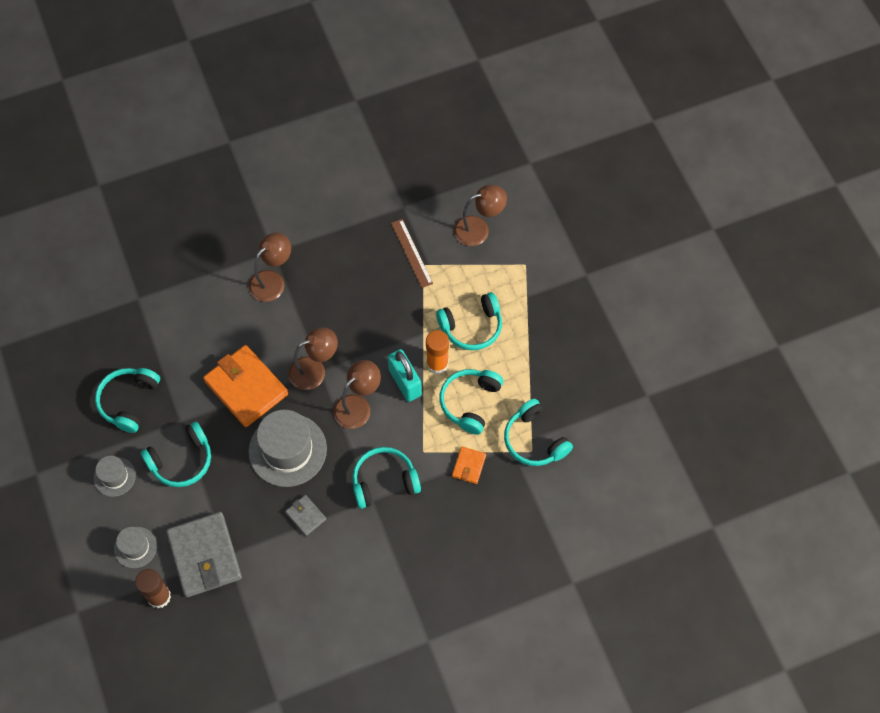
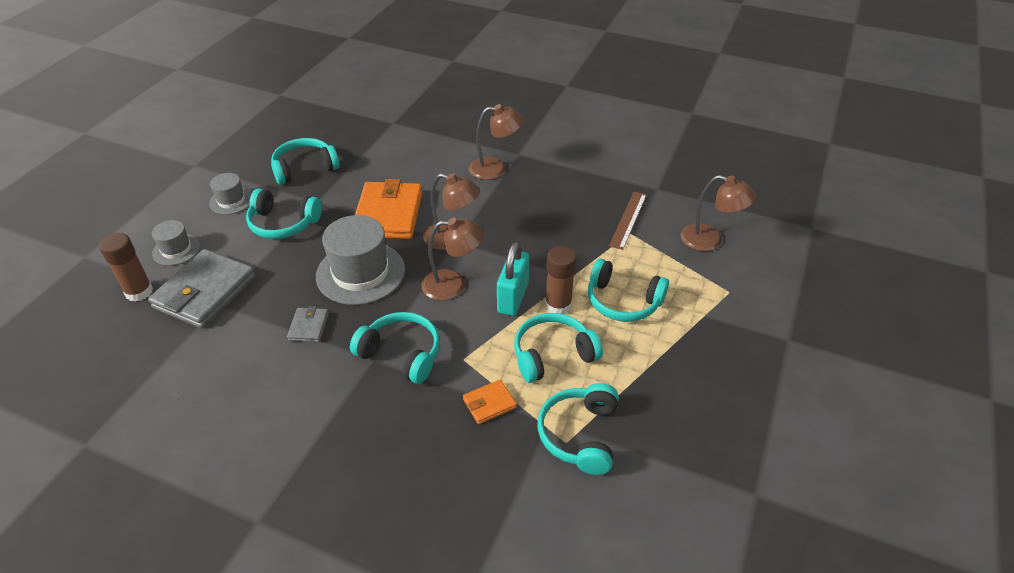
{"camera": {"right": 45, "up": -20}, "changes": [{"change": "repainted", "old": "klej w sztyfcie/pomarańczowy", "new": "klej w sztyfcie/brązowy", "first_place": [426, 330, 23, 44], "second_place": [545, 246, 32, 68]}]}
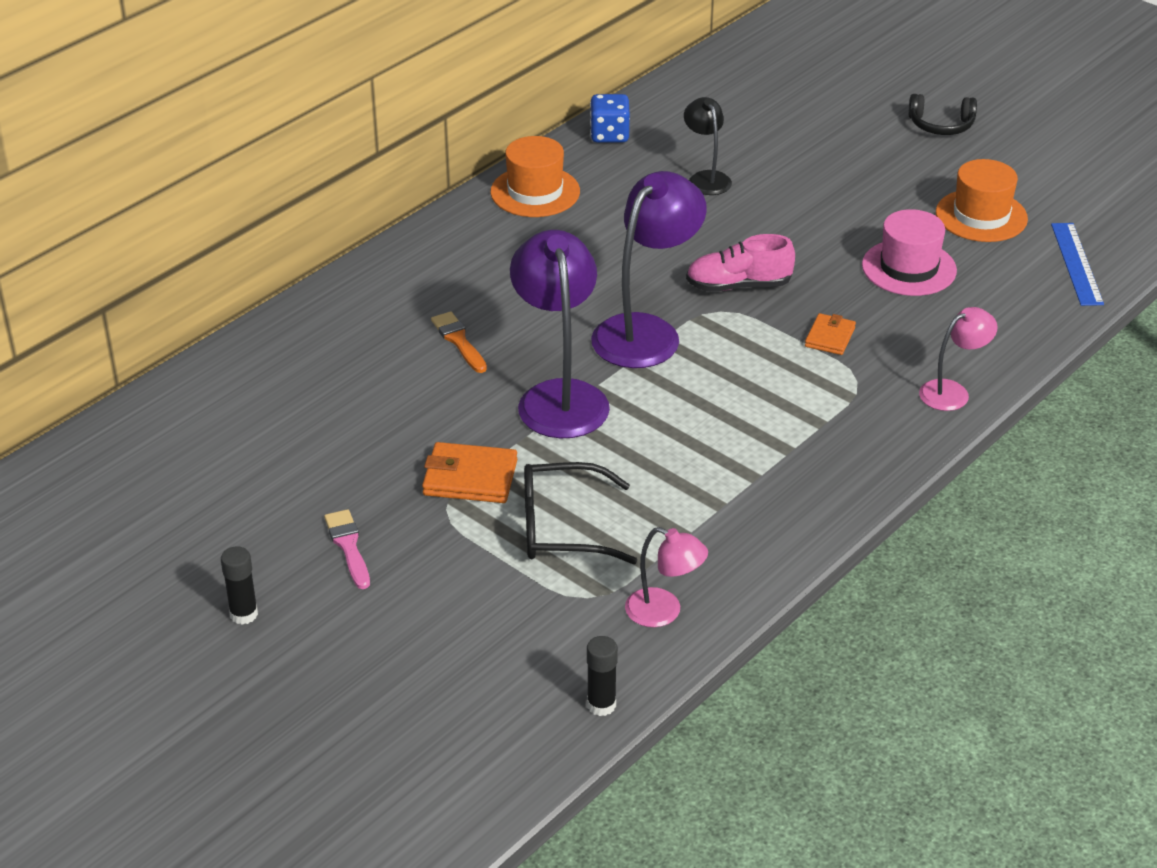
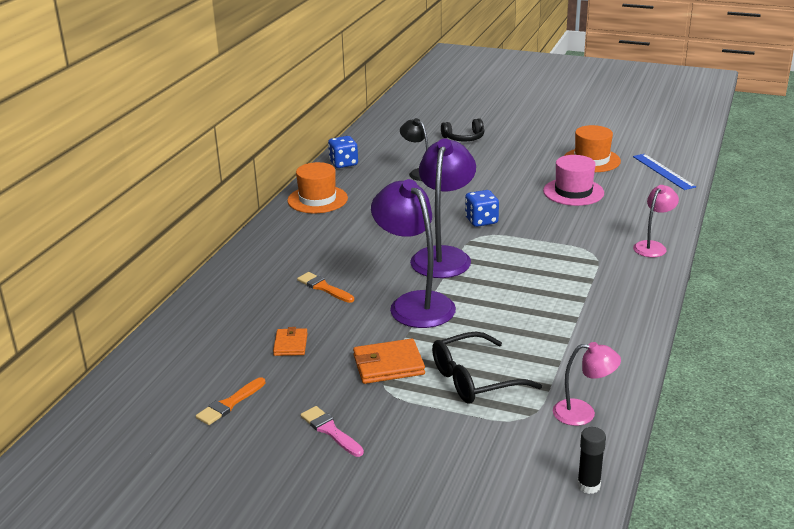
{"camera": {"right": -20, "up": -10}, "changes": [{"change": "shifted", "old": "słuchawki/czarny", "first_place": [908, 94, 69, 41], "second_place": [441, 118, 43, 24]}, {"change": "swapped", "old": "but/różowy", "new": "kostka do gry/niebieski", "first_place": [686, 234, 109, 58], "second_place": [465, 190, 34, 37]}, {"change": "shifted", "old": "portfel/pomarańczowy", "first_place": [805, 313, 51, 42], "second_place": [273, 327, 35, 29]}, {"change": "gone", "old": "klej w sztyfcie/czarny", "first_place": [221, 546, 37, 79]}, {"change": "new", "new": "pędzel/pomarańczowy", "second_place": [196, 377, 70, 48]}]}
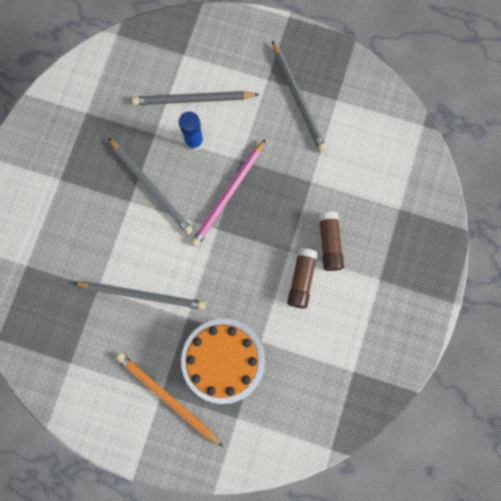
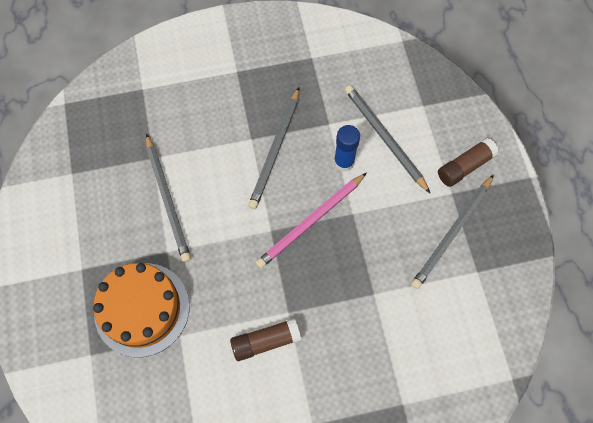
{"camera": {"right": 60, "up": -10}, "changes": [{"change": "rotated", "old": "ołówek/różowy", "first_place": [191, 139, 75, 108], "second_place": [255, 173, 111, 96], "degrees": -45}, {"change": "shifted", "old": "klej w sztyfcie/brązowy", "first_place": [318, 211, 26, 60], "second_place": [438, 138, 61, 49]}, {"change": "gone", "old": "ołówek/pomarańczowy", "first_place": [116, 353, 107, 94]}]}
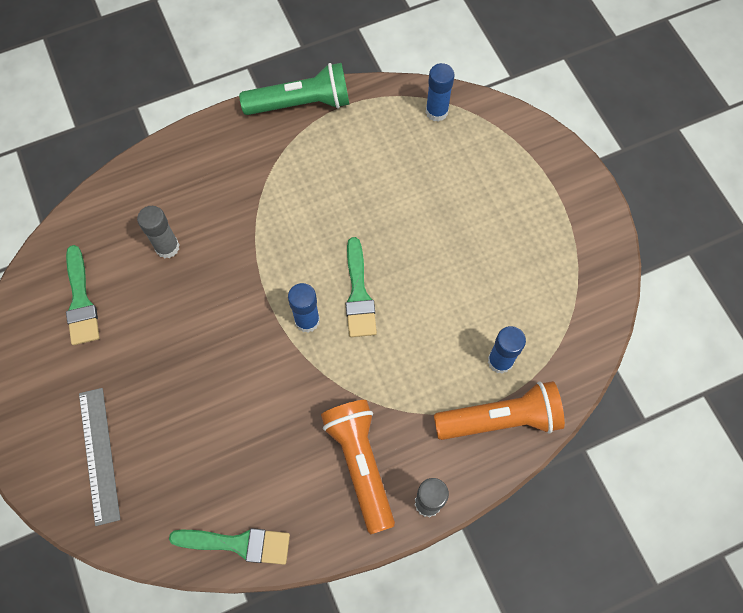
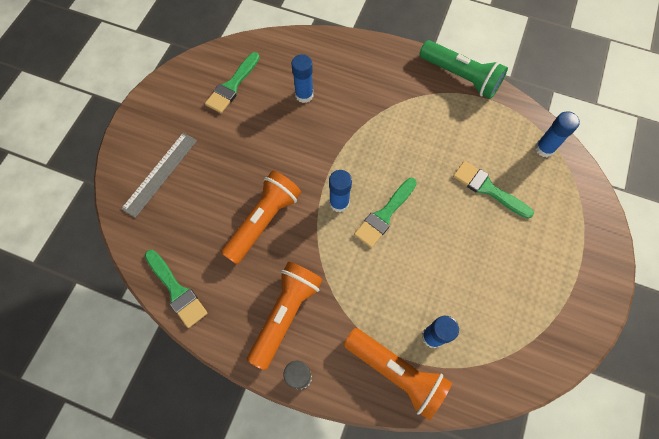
{"camera": {"right": 45, "up": 0}, "changes": [{"change": "repainted", "old": "klej w sztyfcie/szary", "new": "klej w sztyfcie/niebieski", "first_place": [137, 206, 42, 52], "second_place": [291, 54, 22, 49]}, {"change": "new", "new": "pędzel/zielony", "second_place": [453, 161, 81, 58]}, {"change": "new", "new": "latarka/pomarańczowy", "second_place": [221, 171, 80, 93]}]}
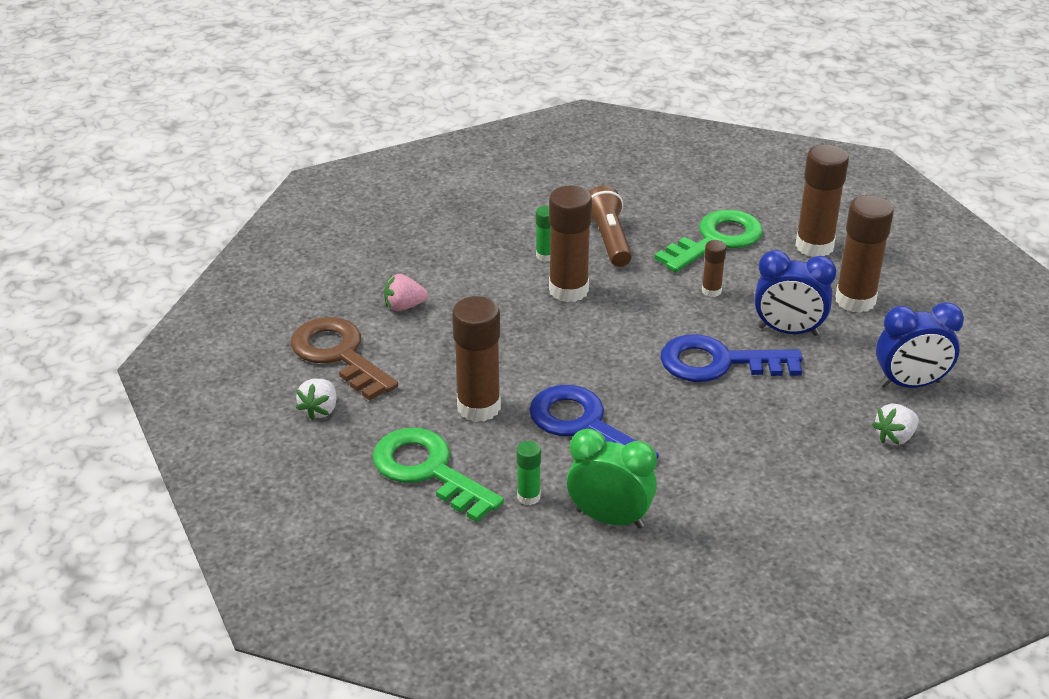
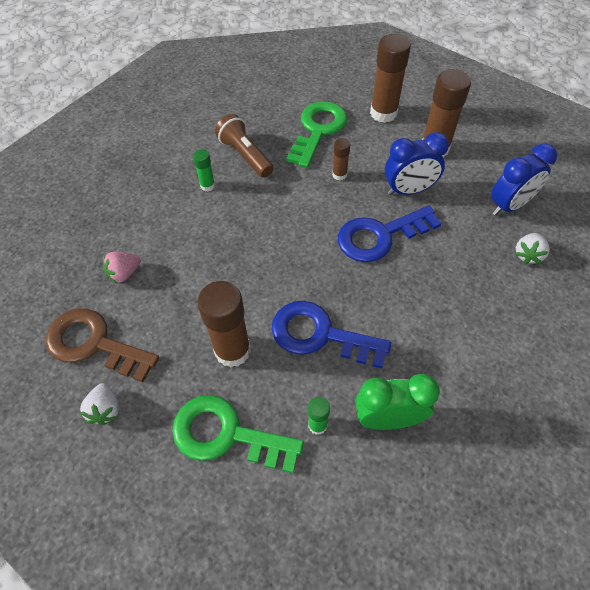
{"camera": {"right": -25, "up": 20}, "changes": [{"change": "gone", "old": "klej w sztyfcie/brązowy", "first_place": [549, 186, 43, 116]}]}
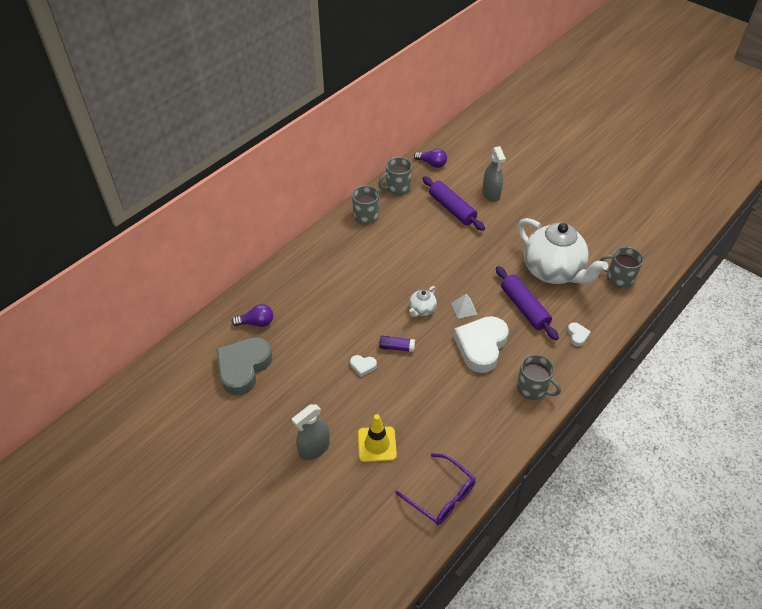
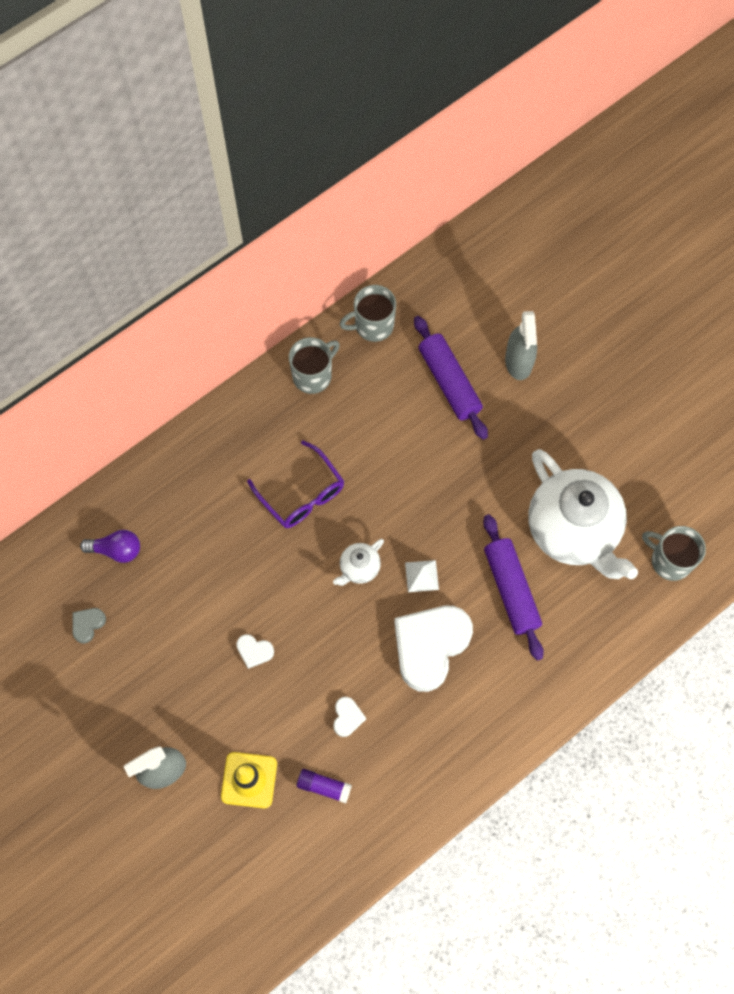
{"camera": {"right": 10, "up": 20}, "changes": [{"change": "gone", "old": "żarówka/fioletowy", "first_place": [414, 149, 33, 19]}, {"change": "shifted", "old": "serce/biały", "first_place": [567, 322, 24, 25], "second_place": [333, 697, 33, 40]}, {"change": "shifted", "old": "klej w sztyfcie/fioletowy", "first_place": [379, 336, 36, 16], "second_place": [297, 769, 55, 34]}, {"change": "scaled", "old": "serce/szary", "first_place": [216, 337, 56, 58], "second_place": [72, 608, 34, 36], "factor": 0.42}, {"change": "gone", "old": "kubek/szary", "first_place": [517, 354, 44, 46]}, {"change": "shifted", "old": "okulary/fioletowy", "first_place": [395, 453, 81, 72], "second_place": [247, 441, 97, 87]}]}
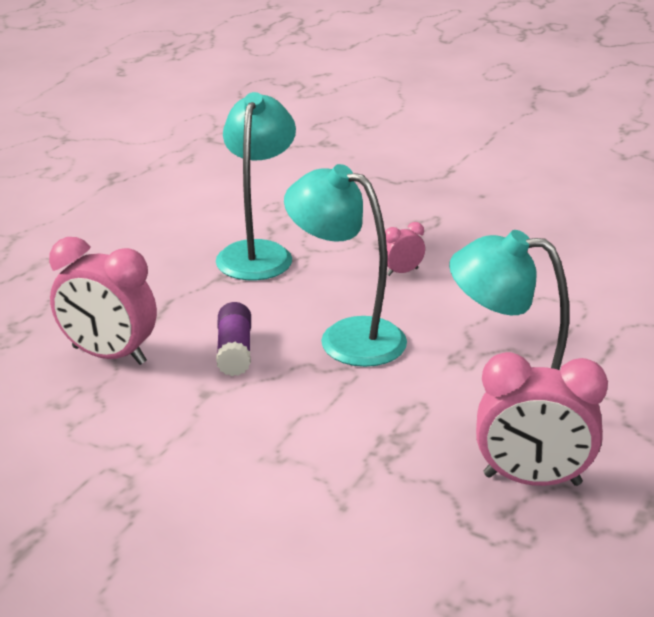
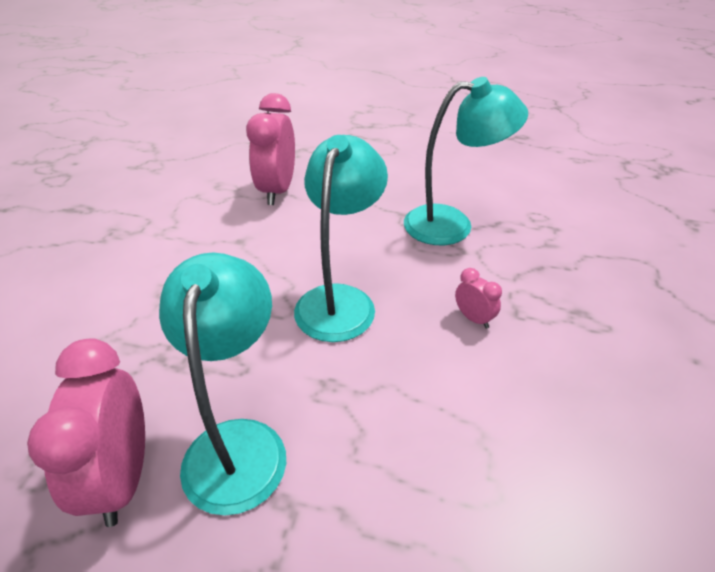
{"camera": {"right": 75, "up": 10}, "changes": [{"change": "gone", "old": "klej w sztyfcie/fioletowy", "first_place": [216, 302, 35, 74]}]}
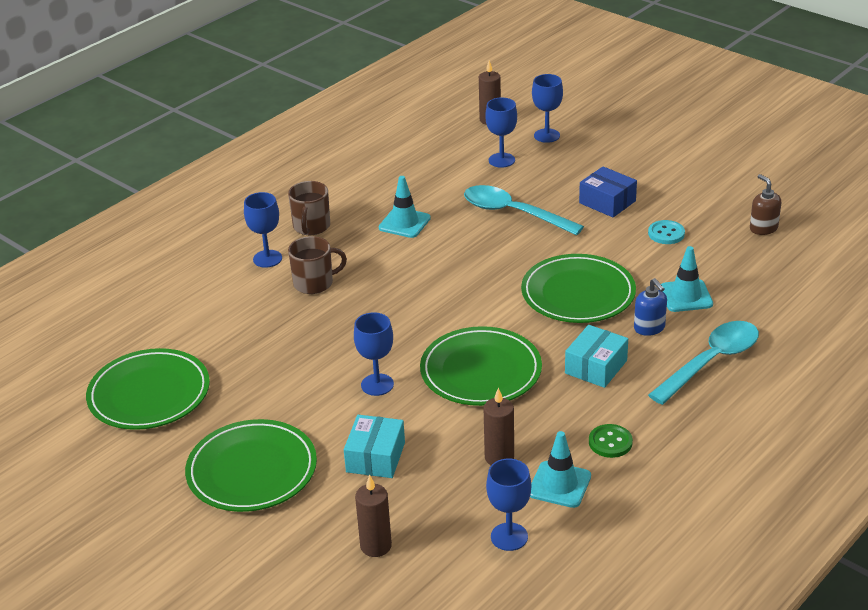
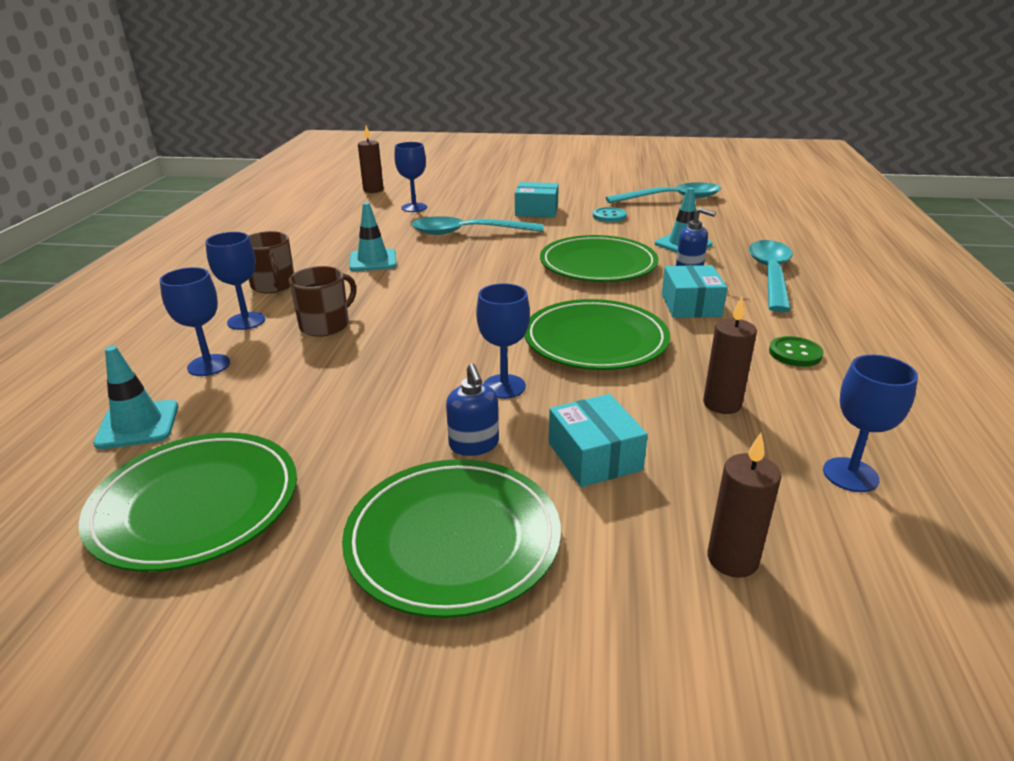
{"camera": {"right": -35, "up": -5}, "changes": [{"change": "shifted", "old": "kielich/niebieski", "first_place": [532, 74, 31, 69], "second_place": [160, 267, 70, 109]}, {"change": "repainted", "old": "pudełko/niebieski", "new": "pudełko/turkusowy", "first_place": [579, 167, 58, 50], "second_place": [515, 182, 44, 35]}, {"change": "swapped", "old": "dozownik mydła/brązowy", "new": "łyżka/turkusowy", "first_place": [750, 174, 31, 61], "second_place": [606, 182, 115, 21]}, {"change": "shifted", "old": "pachołek/turkusowy", "first_place": [530, 431, 61, 77], "second_place": [93, 346, 85, 103]}, {"change": "new", "new": "dozownik mydła/niebieski", "second_place": [446, 363, 53, 93]}]}
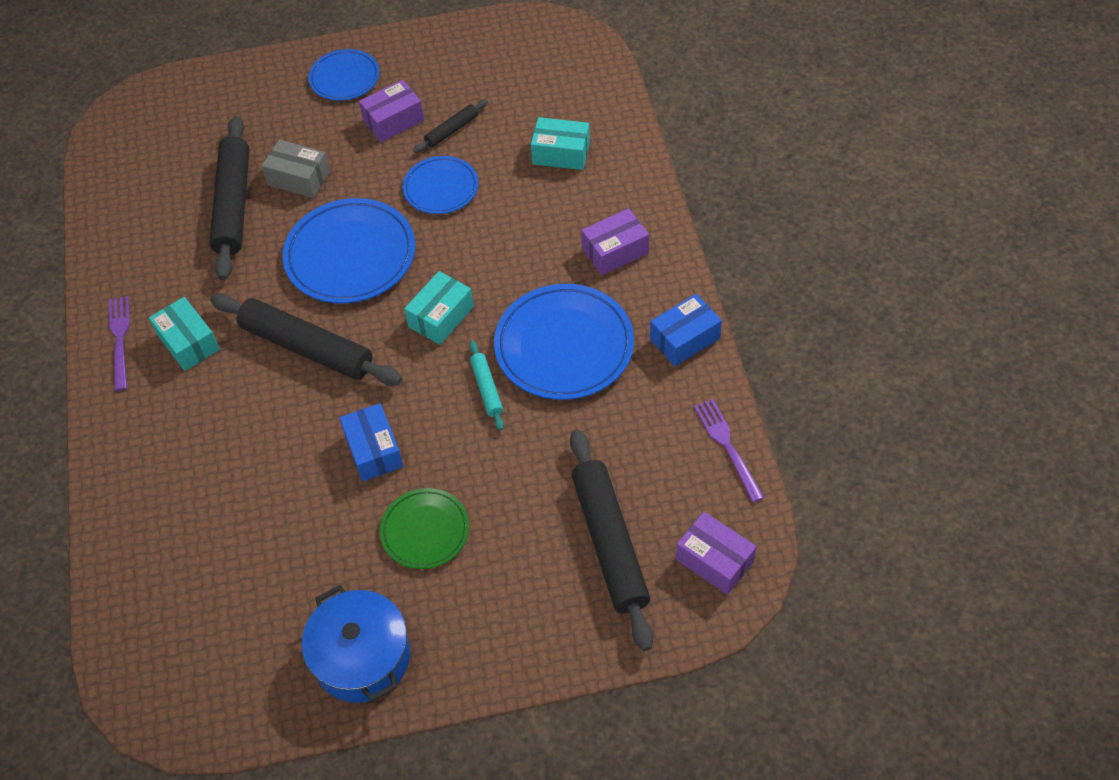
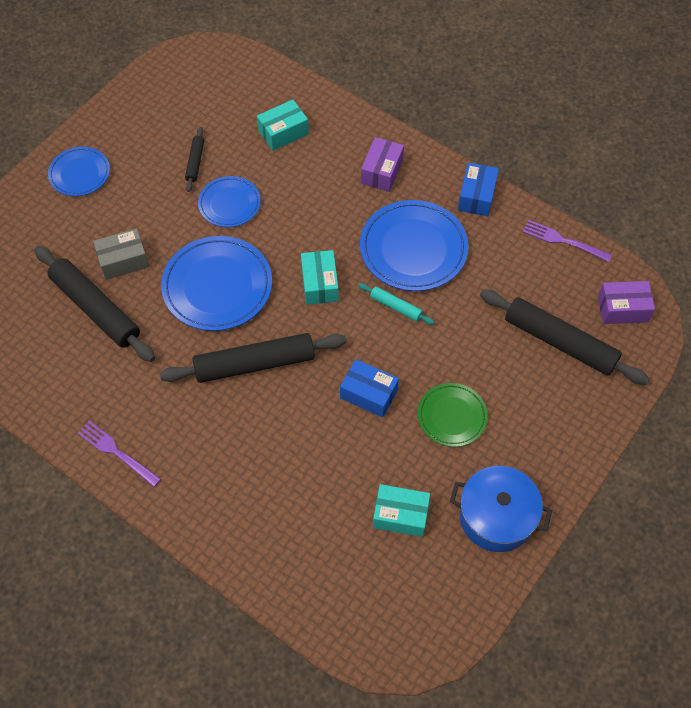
{"camera": {"right": -45, "up": 5}, "changes": [{"change": "gone", "old": "pudełko/fioletowy", "first_place": [359, 80, 65, 62]}, {"change": "shifted", "old": "pudełko/turkusowy", "first_place": [149, 297, 71, 74], "second_place": [373, 484, 57, 53]}]}
